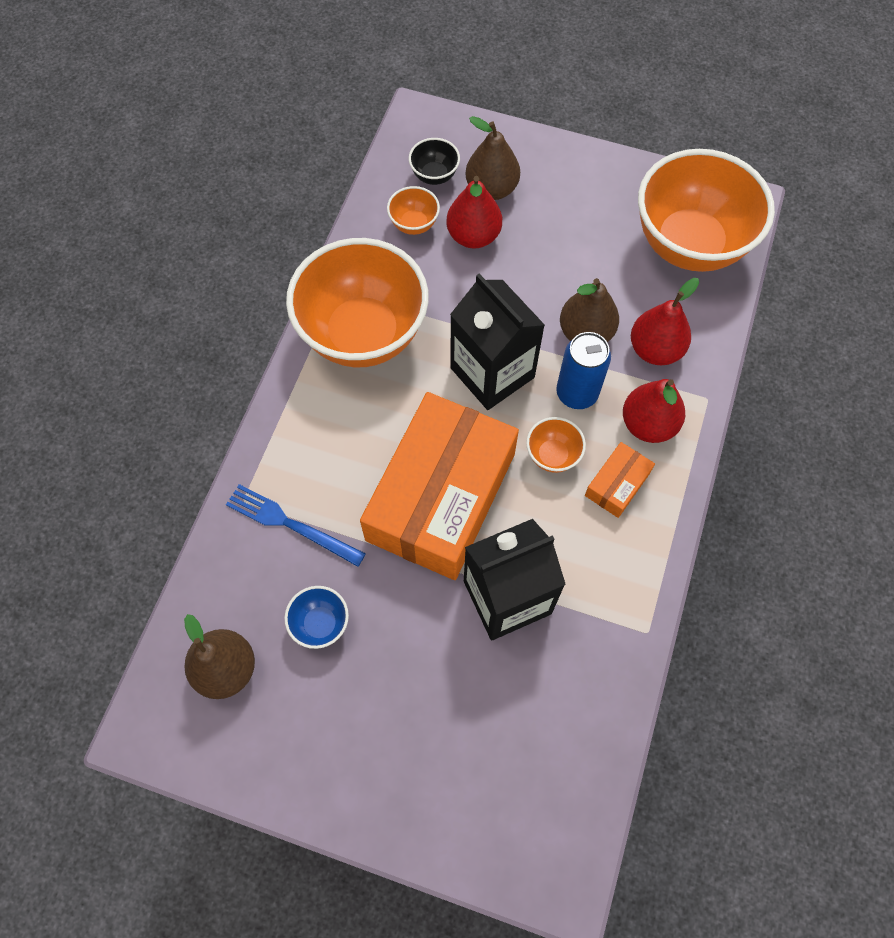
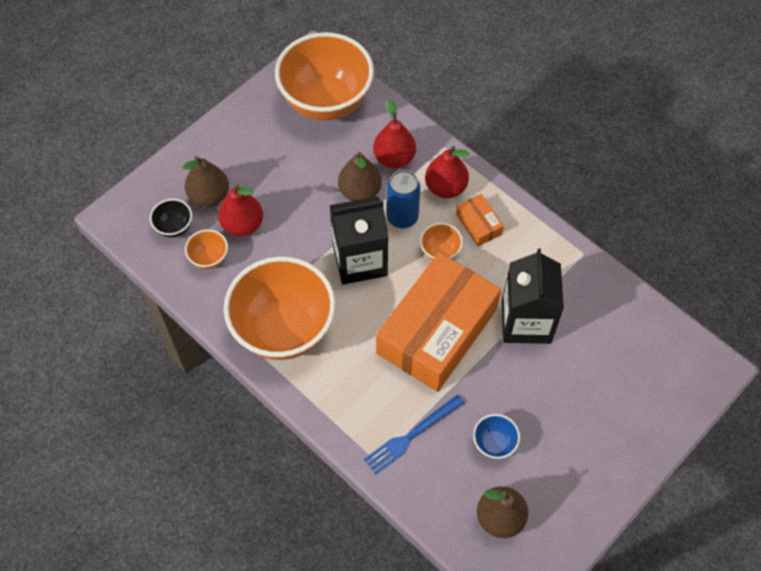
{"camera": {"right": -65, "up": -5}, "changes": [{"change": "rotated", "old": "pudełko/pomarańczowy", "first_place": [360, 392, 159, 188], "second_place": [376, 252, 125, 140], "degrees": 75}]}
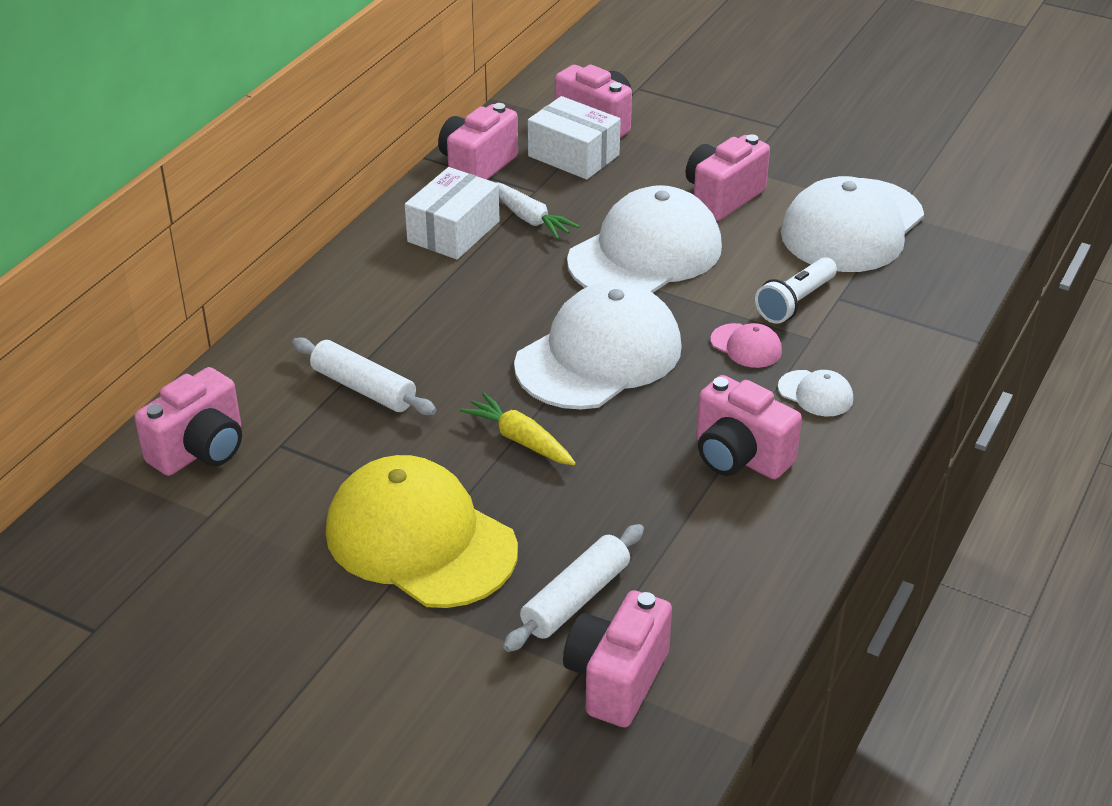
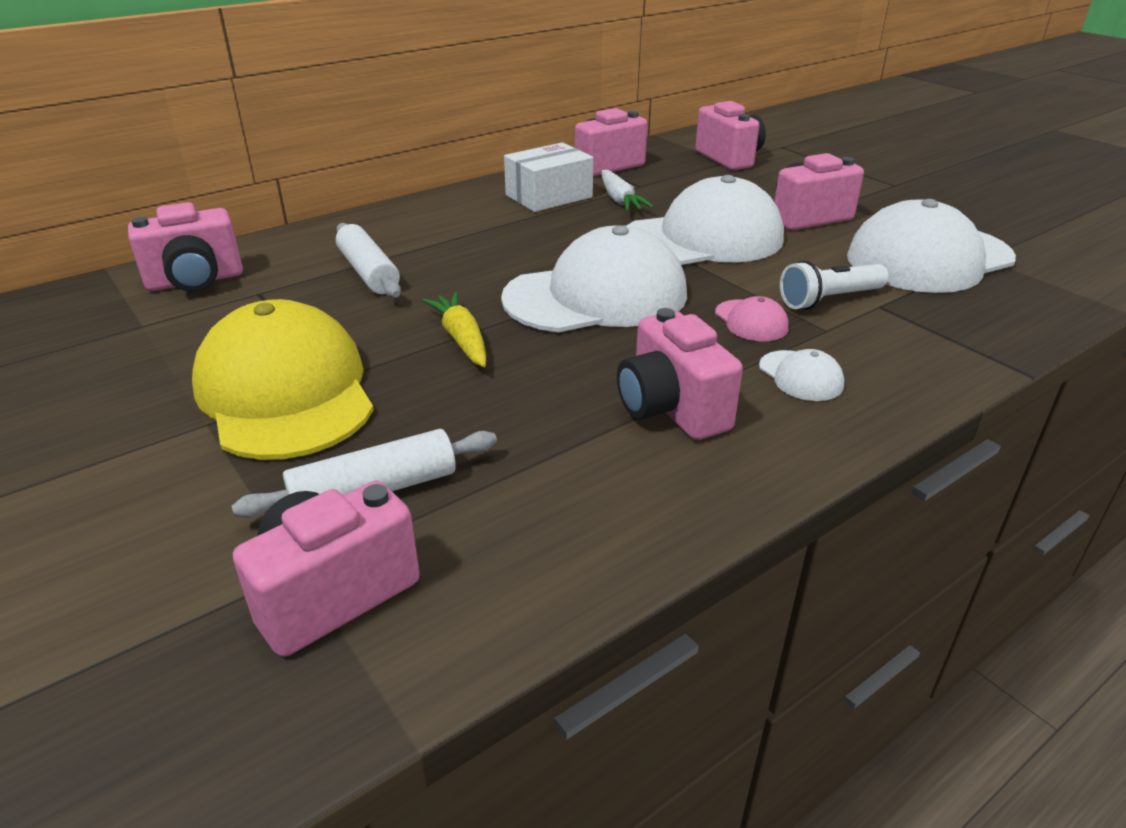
{"camera": {"right": 25, "up": -5}, "changes": [{"change": "gone", "old": "pudełko/biały", "first_place": [528, 96, 93, 84]}]}
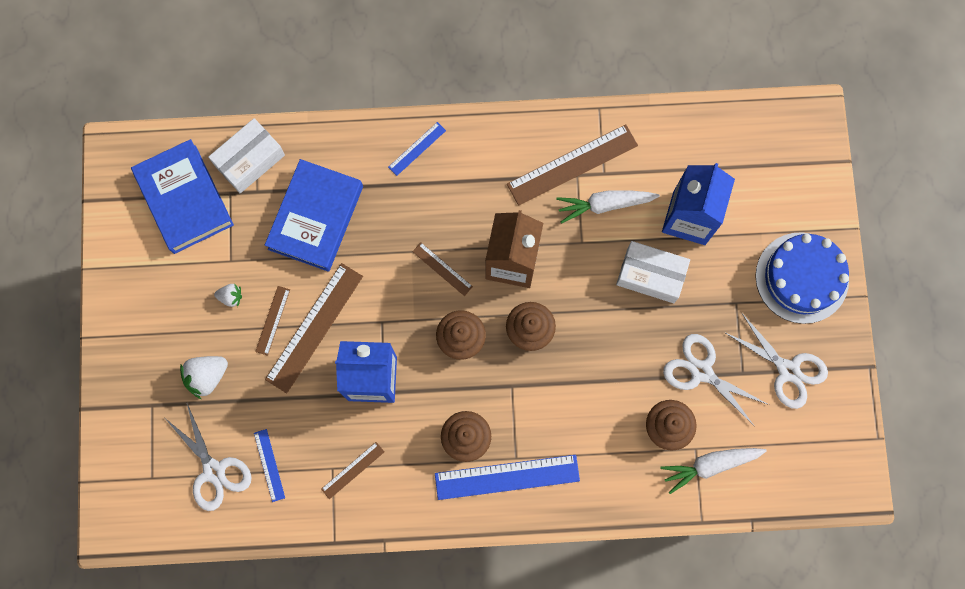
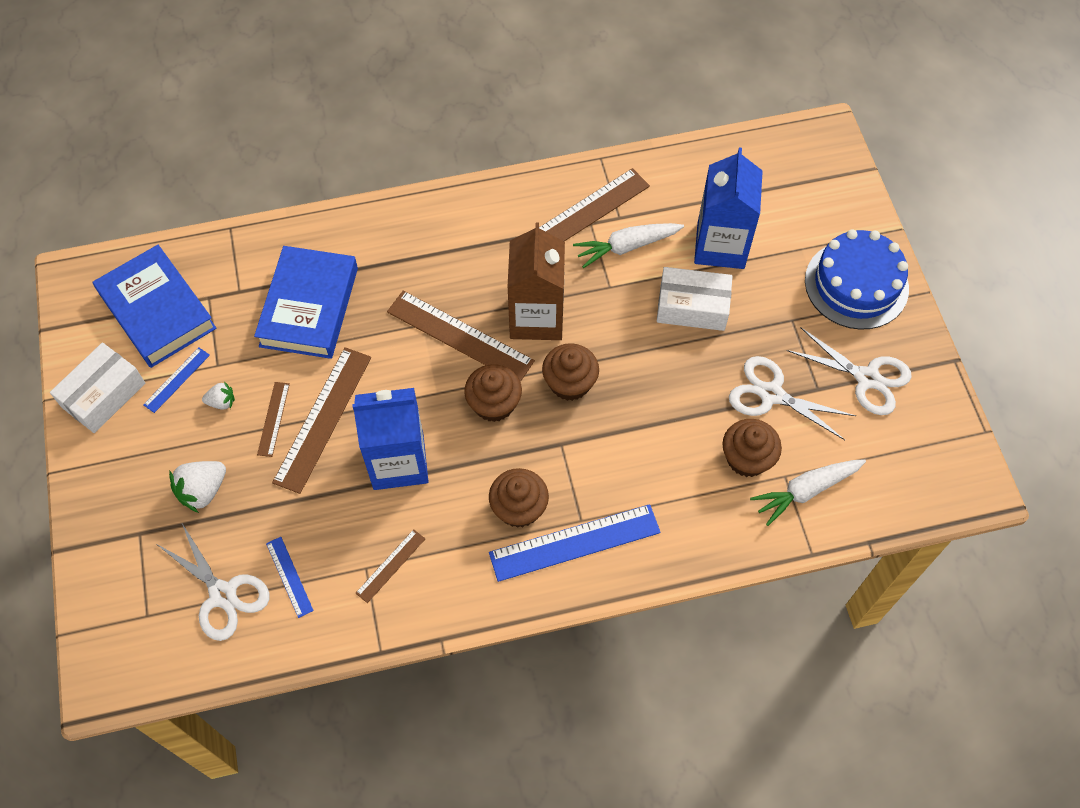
{"camera": {"right": -10, "up": -15}, "changes": [{"change": "shifted", "old": "pudełko/biały", "first_place": [208, 118, 77, 75], "second_place": [50, 343, 95, 90]}, {"change": "shifted", "old": "linijka/niebieski", "first_place": [388, 122, 58, 54], "second_place": [143, 348, 67, 65]}, {"change": "scaled", "old": "linijka/brązowy", "first_place": [412, 243, 61, 53], "second_place": [387, 291, 148, 91], "factor": 1.99}]}
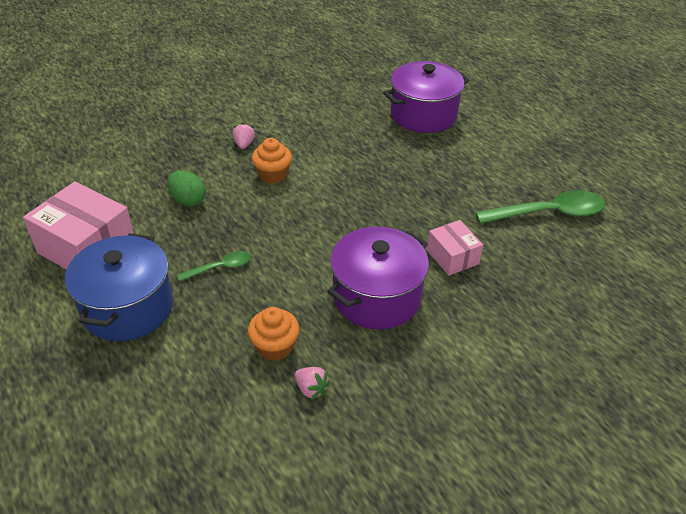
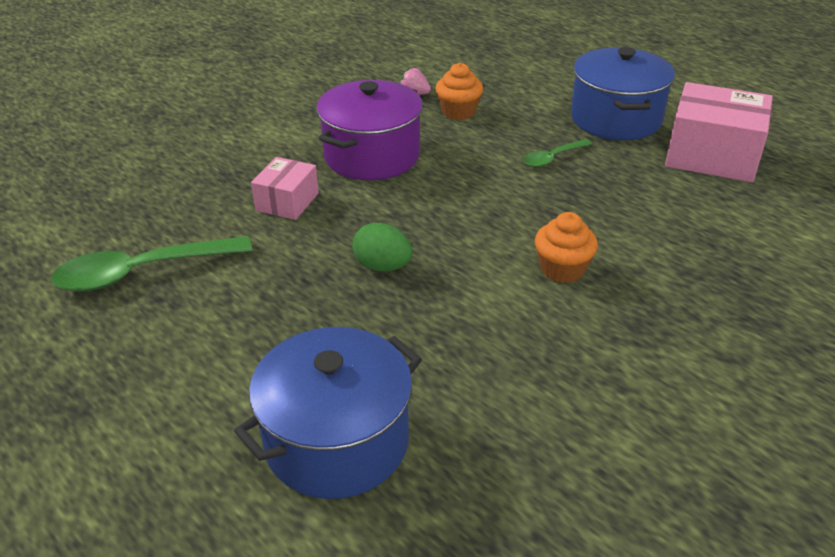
{"camera": {"right": 170, "up": -5}, "changes": [{"change": "repainted", "old": "garnek/fioletowy", "new": "garnek/niebieski", "first_place": [383, 61, 86, 72], "second_place": [234, 327, 188, 172]}, {"change": "gone", "old": "truskawka/różowy", "first_place": [233, 123, 22, 26]}, {"change": "shifted", "old": "jajko/zielony", "first_place": [168, 171, 38, 35], "second_place": [352, 223, 60, 49]}, {"change": "rotated", "old": "pudełko/różowy", "first_place": [427, 220, 56, 56], "second_place": [251, 157, 68, 63], "degrees": 60}]}
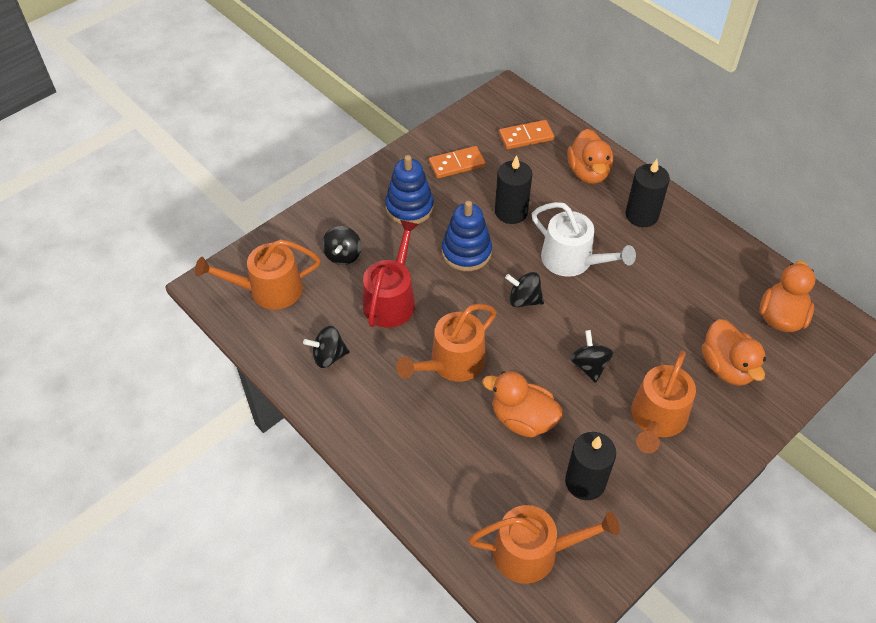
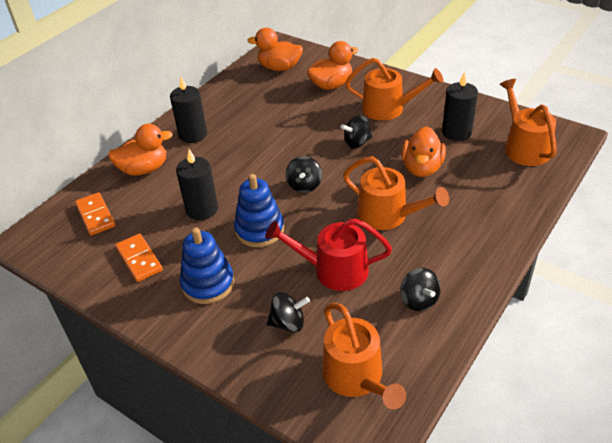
{"camera": {"right": -100, "up": -10}, "changes": [{"change": "gone", "old": "konewka/biały", "first_place": [532, 202, 104, 75]}]}
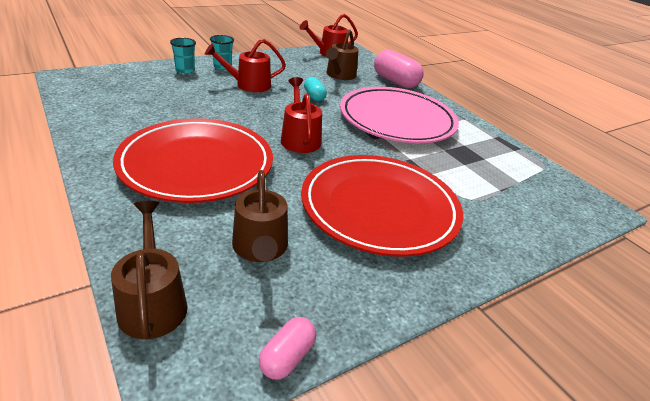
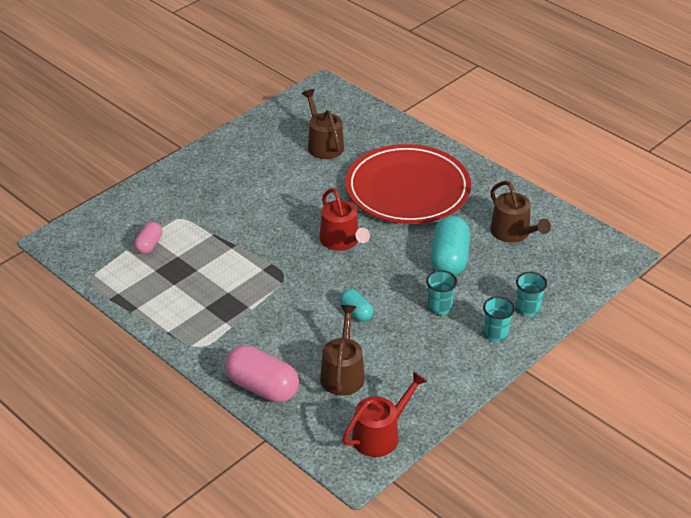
{"camera": {"right": 170, "up": 5}, "changes": [{"change": "swapped", "old": "konewka/czerwony", "new": "szklanka/turkusowy", "first_place": [205, 39, 81, 53], "second_place": [426, 270, 31, 45]}, {"change": "gone", "old": "talerz/różowy", "first_place": [340, 87, 119, 56]}, {"change": "gone", "old": "talerz/czerwony", "first_place": [301, 155, 162, 102]}, {"change": "shifted", "old": "konewka/brązowy", "first_place": [111, 201, 77, 139], "second_place": [490, 181, 61, 62]}, {"change": "shifted", "old": "kapsułka/różowy", "first_place": [259, 317, 57, 63], "second_place": [134, 222, 28, 32]}, {"change": "new", "new": "kapsułka/turkusowy", "second_place": [431, 216, 39, 59]}]}
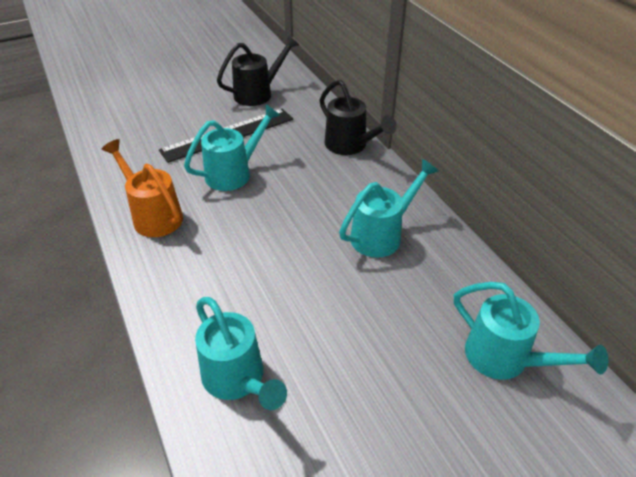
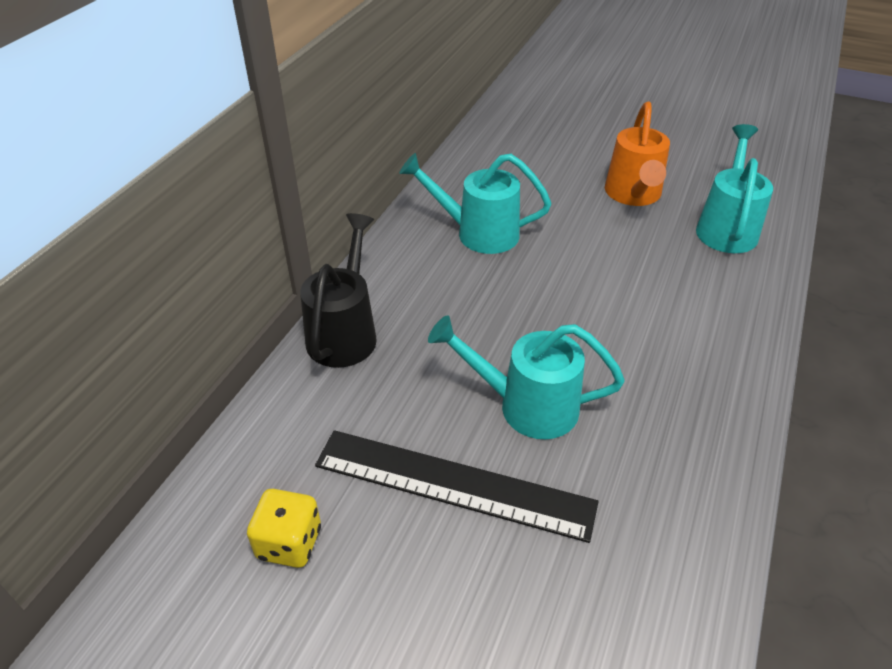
{"camera": {"right": -130, "up": 0}, "changes": [{"change": "swapped", "old": "konewka/czarny", "new": "kostka do gry/żółty", "first_place": [217, 35, 82, 71], "second_place": [247, 489, 74, 79]}, {"change": "shifted", "old": "konewka/pomarańczowy", "first_place": [101, 139, 82, 98], "second_place": [605, 102, 65, 104]}, {"change": "gone", "old": "konewka/turkusowy", "first_place": [454, 282, 154, 98]}]}
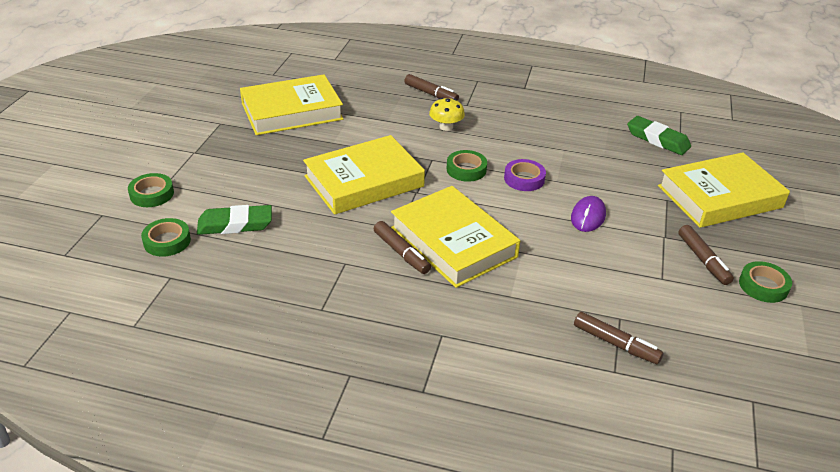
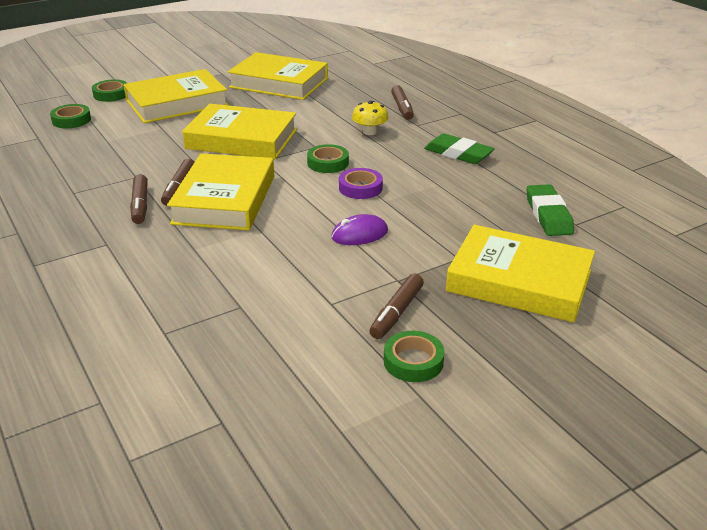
{"camera": {"right": 45, "up": -5}, "changes": [{"change": "shifted", "old": "gumka do mazania/zielony", "first_place": [197, 205, 75, 30], "second_place": [424, 134, 71, 30]}, {"change": "shifted", "old": "flamaster/brązowy", "first_place": [574, 312, 90, 52], "second_place": [130, 174, 18, 50]}, {"change": "new", "new": "książka/żółty", "second_place": [123, 69, 105, 54]}]}
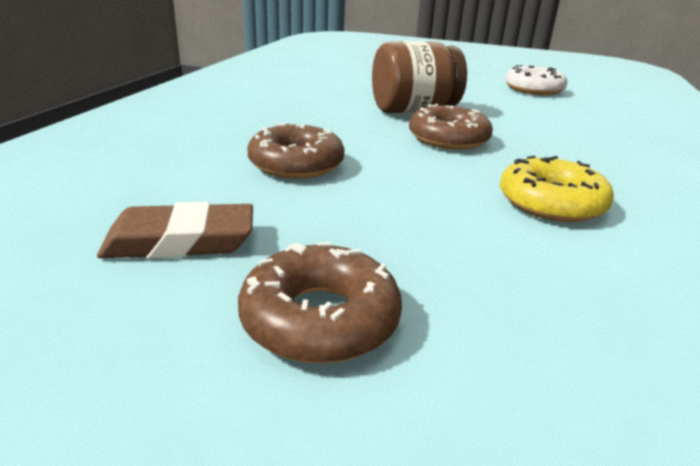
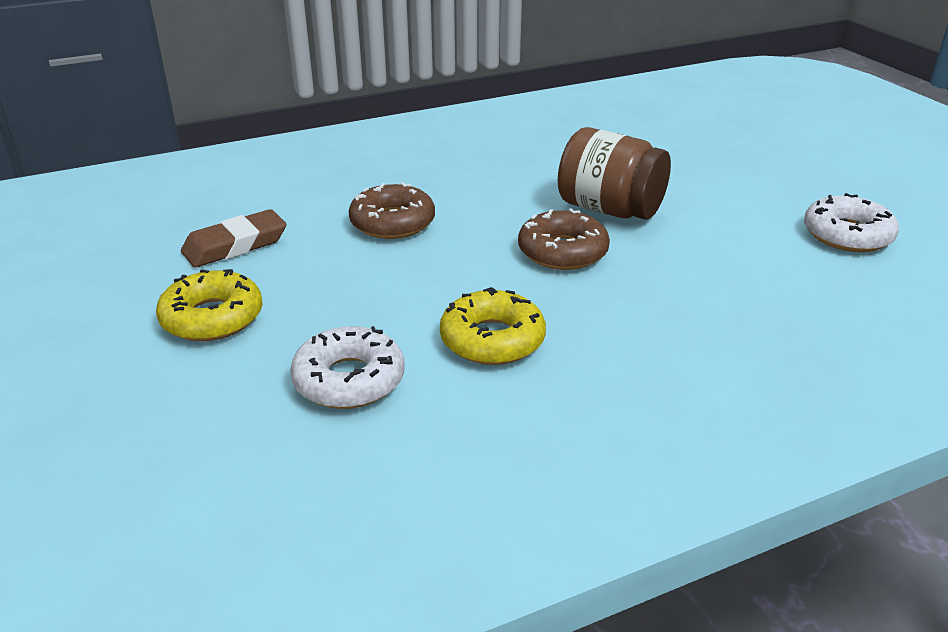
{"camera": {"right": 50, "up": 5}, "changes": [{"change": "rotated", "old": "gumka do mazania/brązowy", "first_place": [97, 202, 156, 57], "second_place": [181, 209, 106, 59], "degrees": -75}, {"change": "repainted", "old": "donut/brązowy", "new": "donut/żółty", "first_place": [238, 242, 164, 122], "second_place": [156, 269, 107, 72]}, {"change": "new", "new": "donut/biały", "second_place": [290, 326, 114, 83]}]}
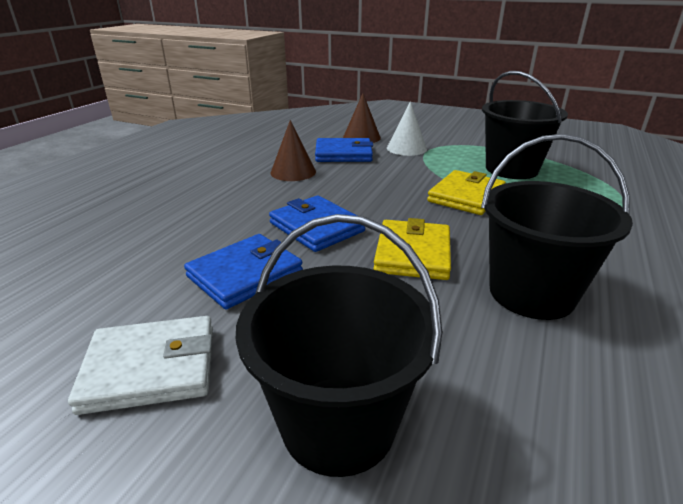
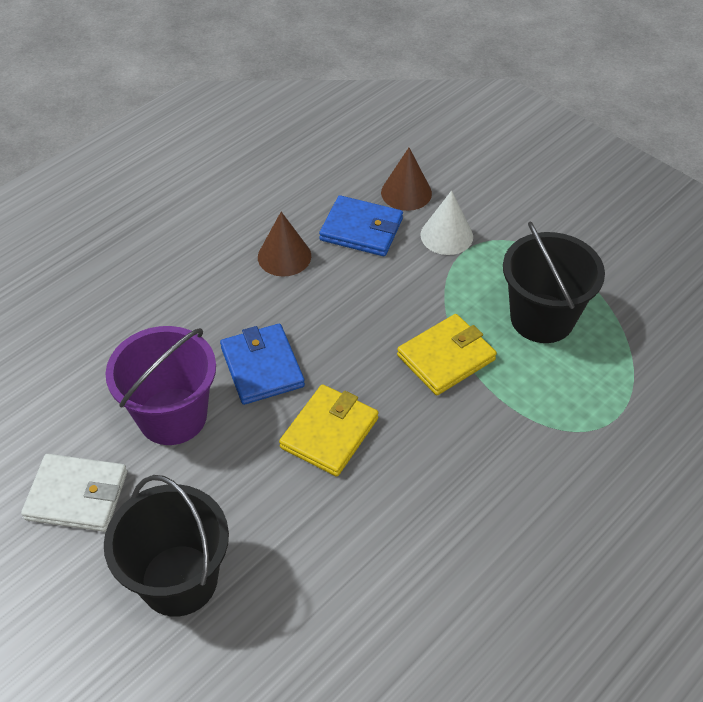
{"camera": {"right": 20, "up": 20}, "changes": [{"change": "gone", "old": "wiadro/czarny", "first_place": [481, 134, 152, 186]}, {"change": "swapped", "old": "portfel/niebieski", "new": "wiadro/fioletowy", "first_place": [184, 234, 119, 75], "second_place": [105, 326, 111, 119]}]}
